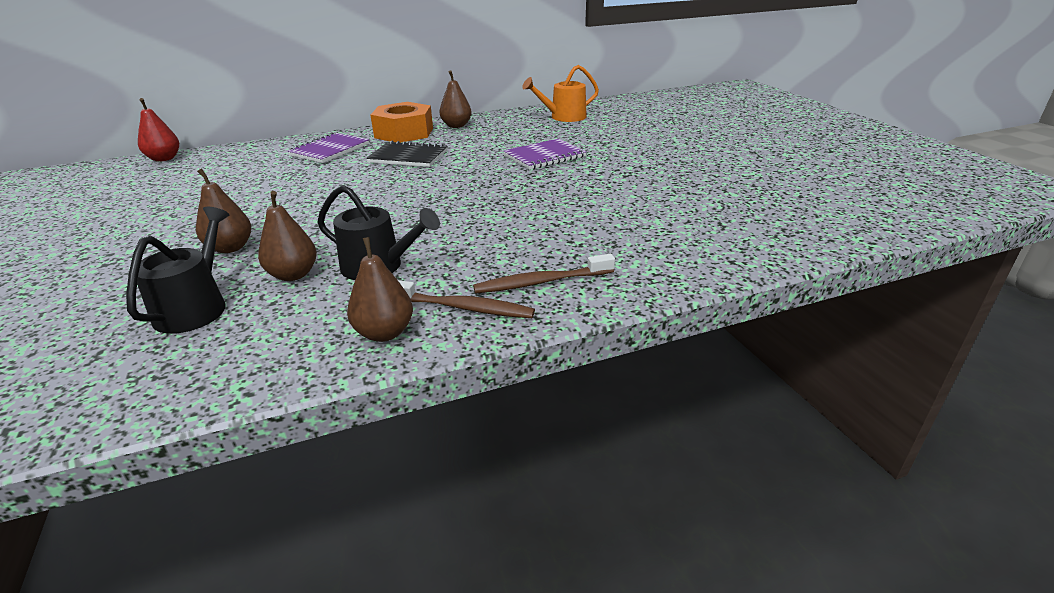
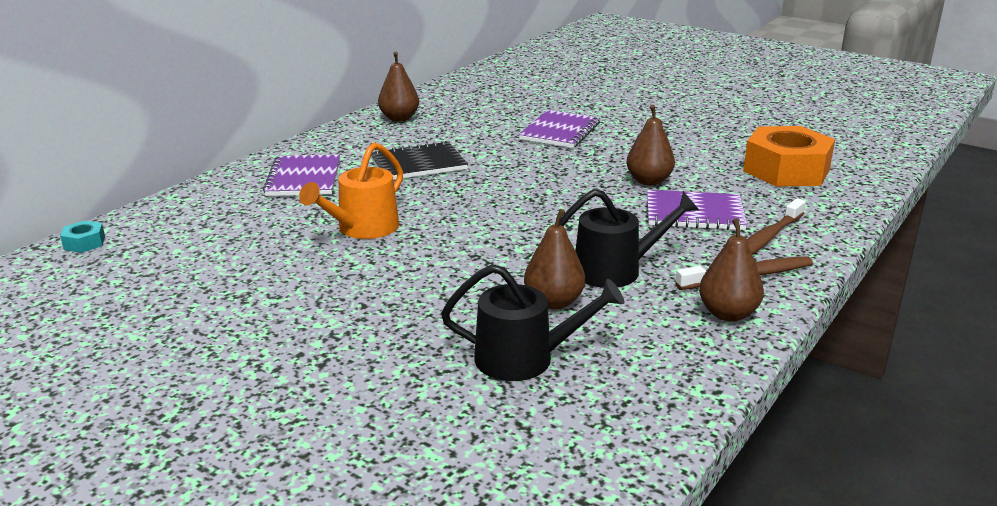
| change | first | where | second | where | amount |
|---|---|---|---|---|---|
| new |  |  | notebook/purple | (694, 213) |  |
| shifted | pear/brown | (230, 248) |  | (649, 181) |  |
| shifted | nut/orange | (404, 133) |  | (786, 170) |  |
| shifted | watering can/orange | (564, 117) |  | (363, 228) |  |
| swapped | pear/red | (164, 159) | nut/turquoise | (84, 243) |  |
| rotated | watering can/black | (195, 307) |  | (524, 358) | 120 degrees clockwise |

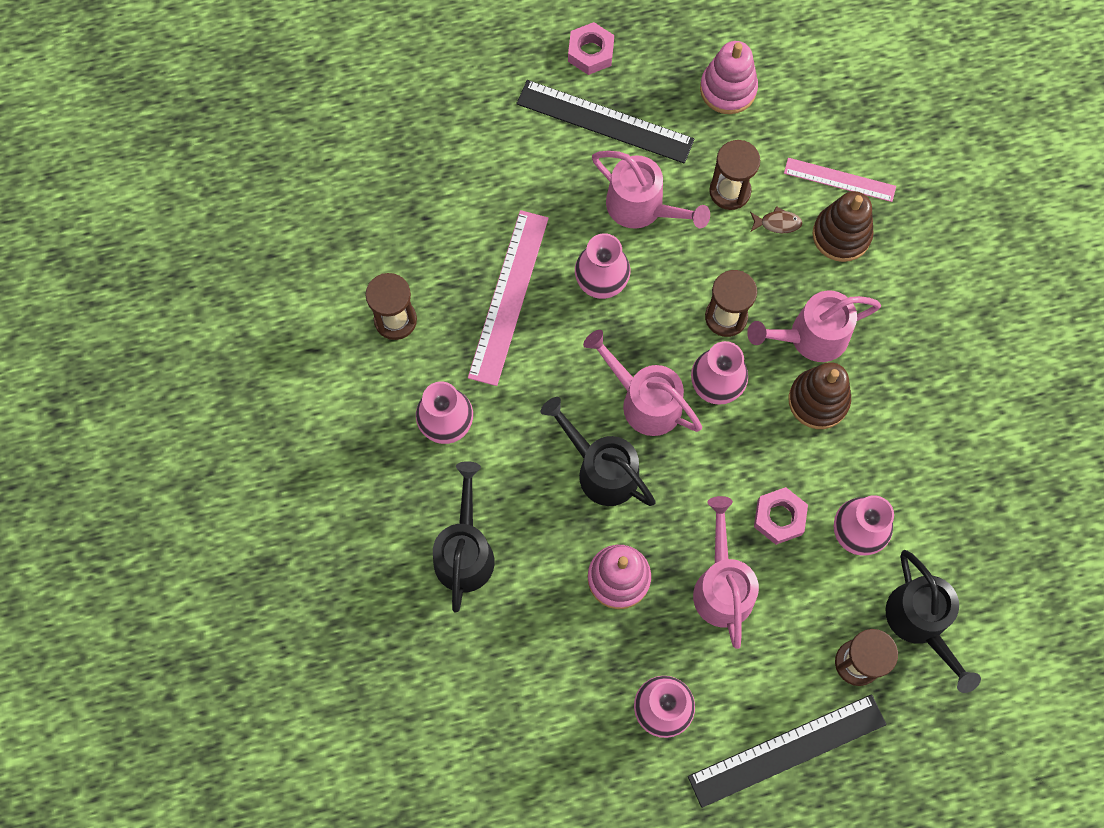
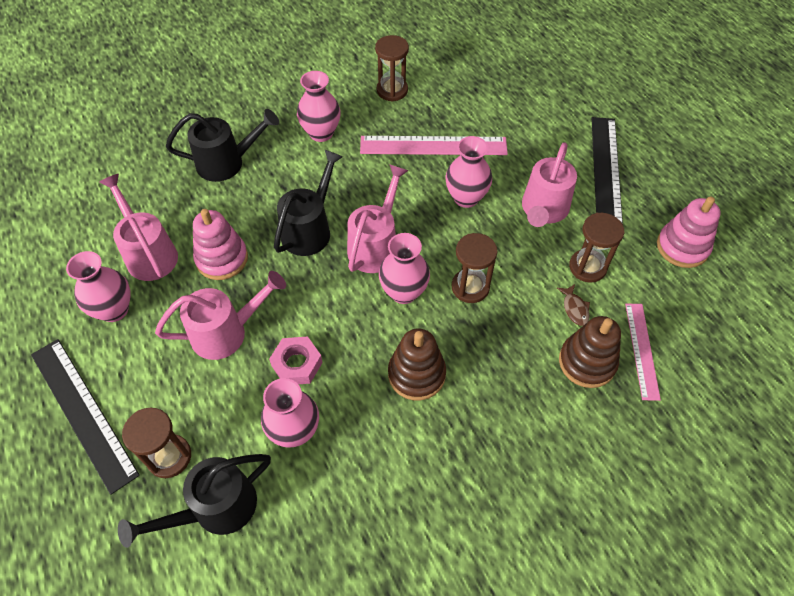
| change | first | where | second | where | amount |
|---|---|---|---|---|---|
| gone | nut/pink | (590, 52) |  |  |  |
| shifted | watering can/pink | (809, 337) |  | (149, 253) |  |

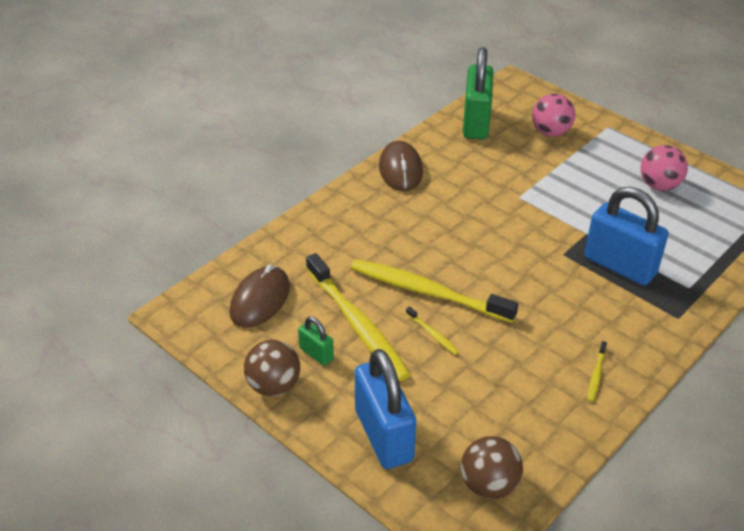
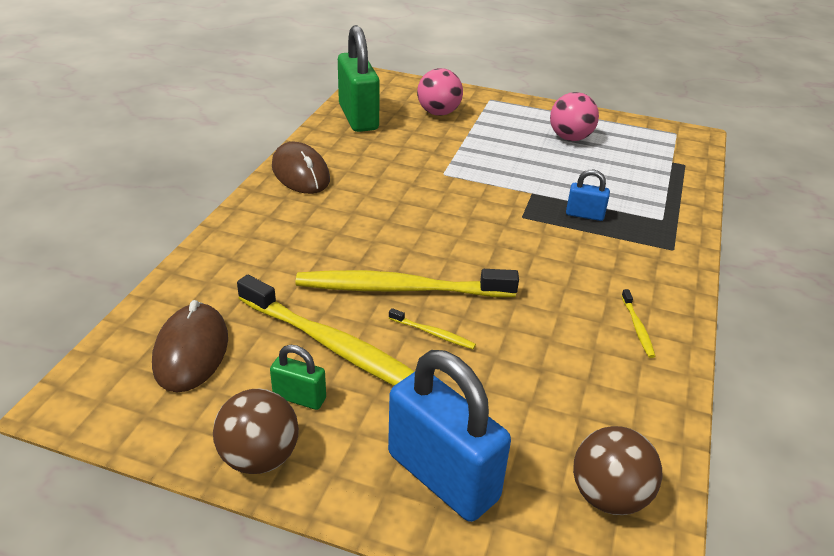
| change | first | where | second | where | amount |
|---|---|---|---|---|---|
| scaled | padlock/blue | (619, 266) |  | (584, 215) | x0.47 |

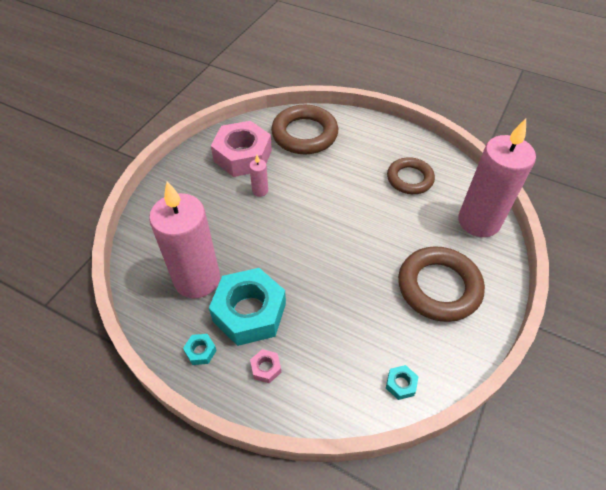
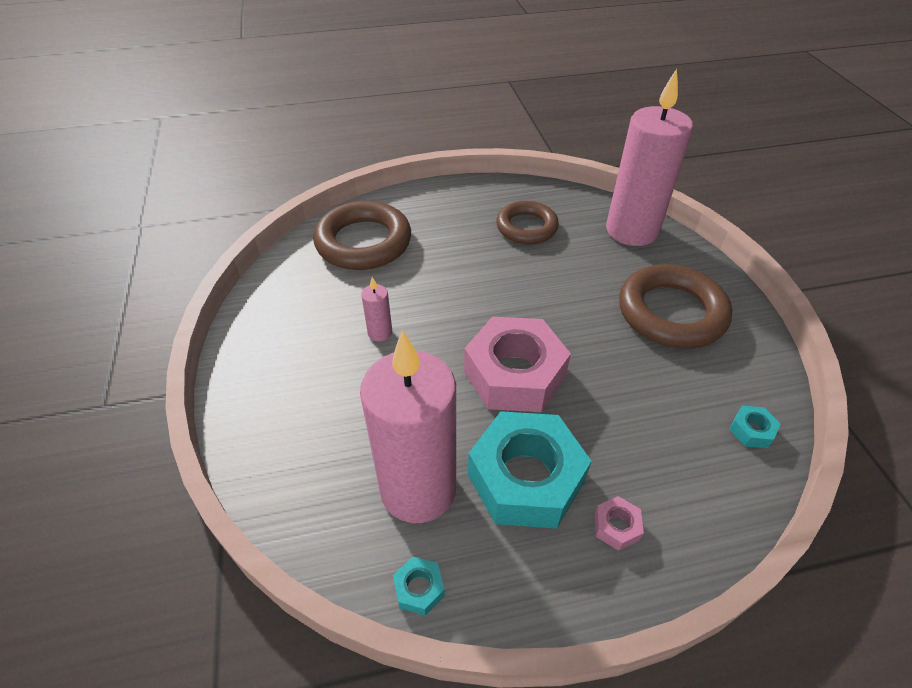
| change | first | where | second | where | amount |
|---|---|---|---|---|---|
| shifted | nut/turquoise | (200, 351) |  | (419, 589) |  |
| shifted | nut/pink | (243, 156) |  | (514, 374) |  |

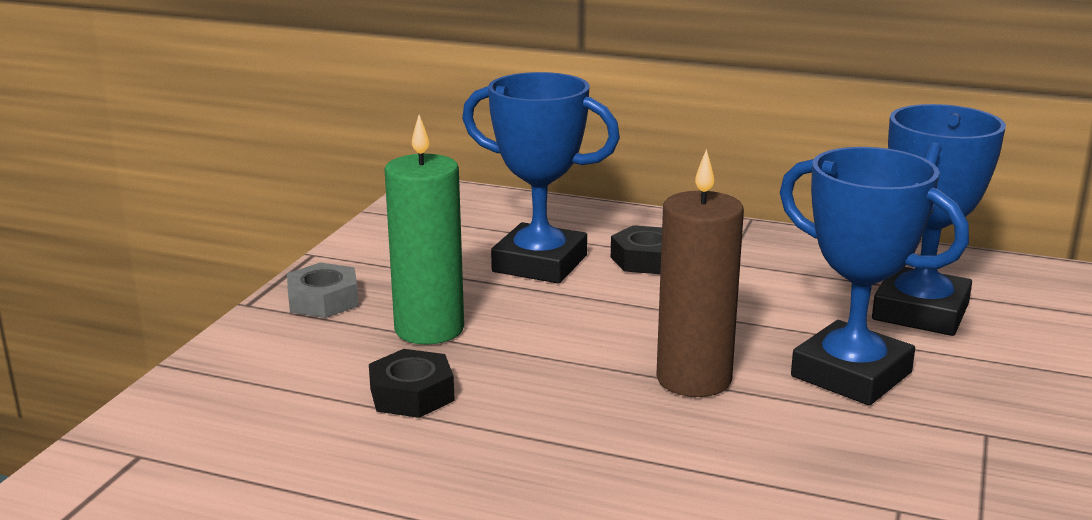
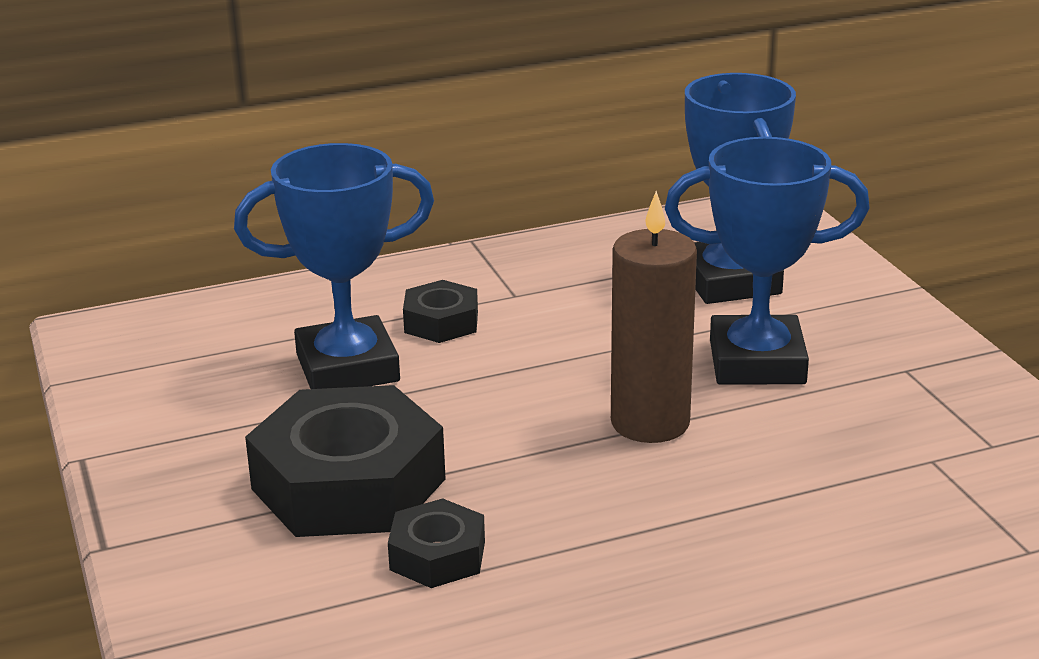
| change | first | where | second | where | amount |
|---|---|---|---|---|---|
| gone | nut/grey | (323, 300) |  |  |  |
| swapped | candle/green | (429, 329) | nut/black | (348, 484) |  |

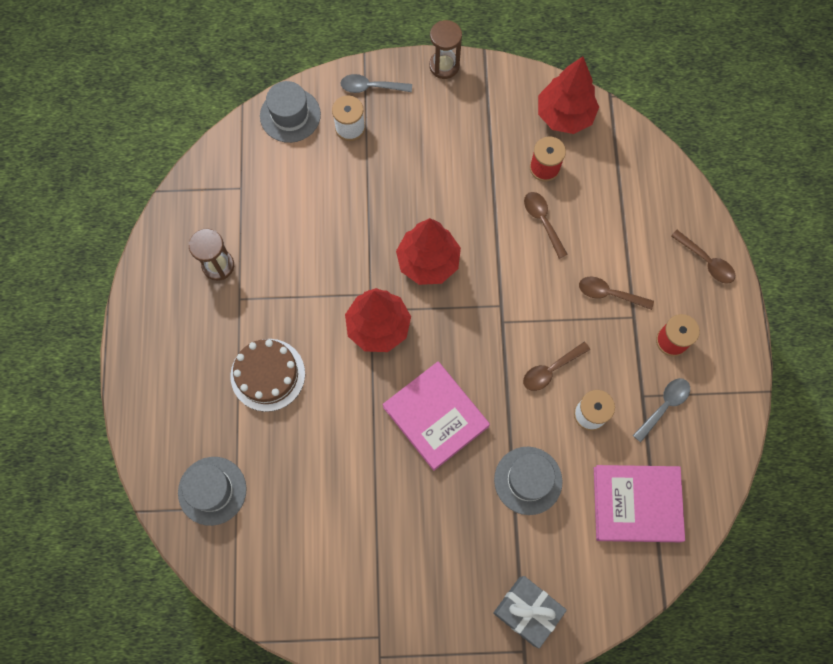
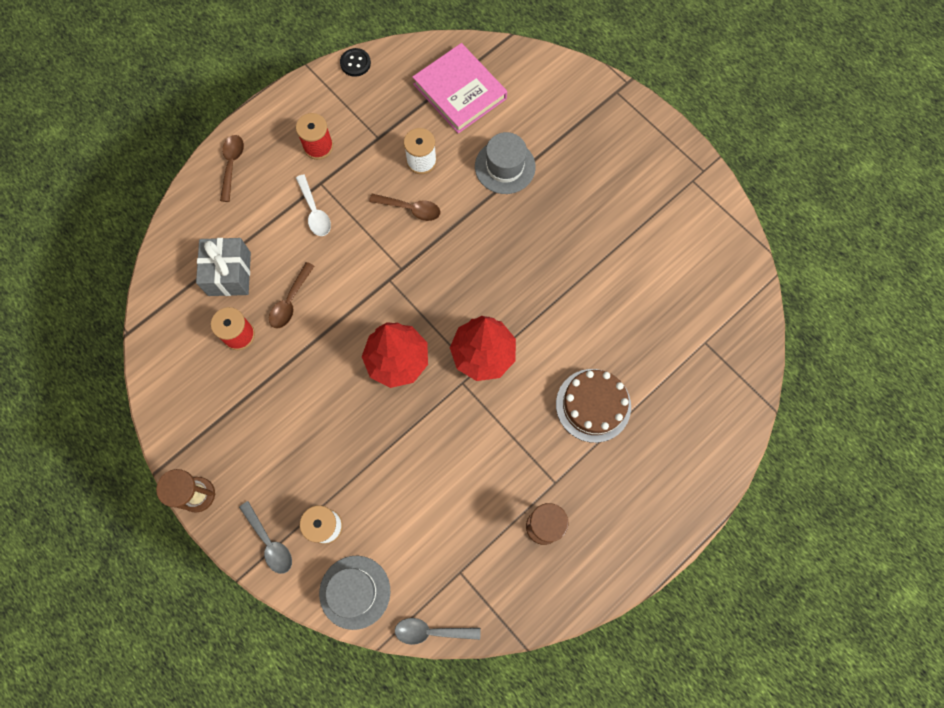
| change | first | where | second | where | amount |
|---|---|---|---|---|---|
| gone | hat/grey | (212, 490) |  |  |  |
| gone | book/pink | (435, 417) |  |  |  |
| gone | tree/red | (564, 115) |  |  |  |
| new |  |  | button/black | (355, 63) |  |
| shifted | gift/grey | (527, 611) |  | (229, 274) |  |
| shifted | spoon/grey | (664, 406) |  | (431, 631) |  |
| repainted | spoon/brown | (609, 294) | spoon/white | (314, 212) |  |

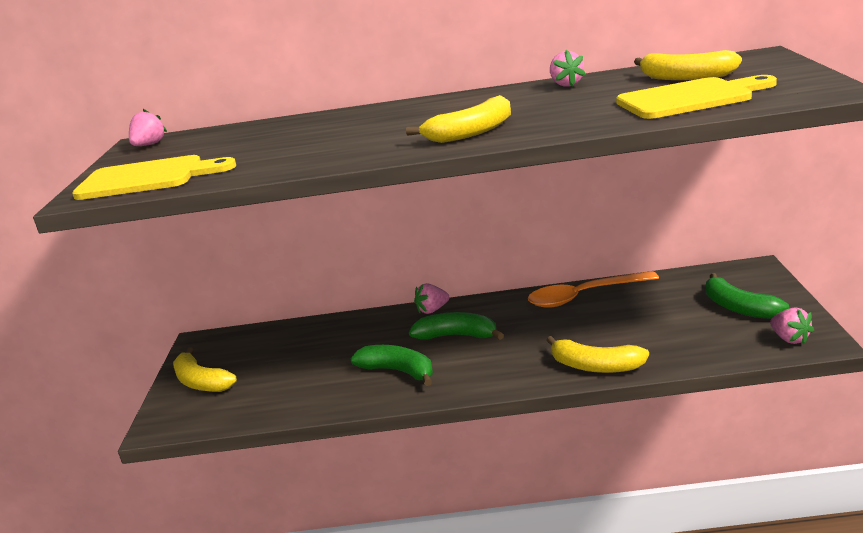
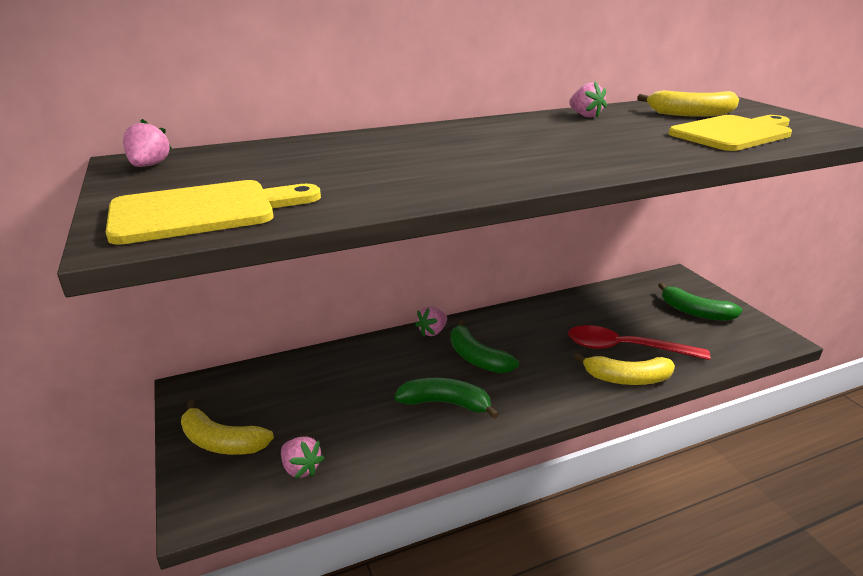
| change | first | where | second | where | amount |
|---|---|---|---|---|---|
| gone | banana/yellow | (471, 132) |  |  |  |
| gone | spoon/orange | (583, 296) |  |  |  |
| new |  |  | spoon/red | (624, 348) |  |
| shifted | strawberry/pink | (790, 339) |  | (301, 468) |  |
| rotated | banana/green | (457, 336) |  | (477, 358) | 120 degrees counterclockwise |

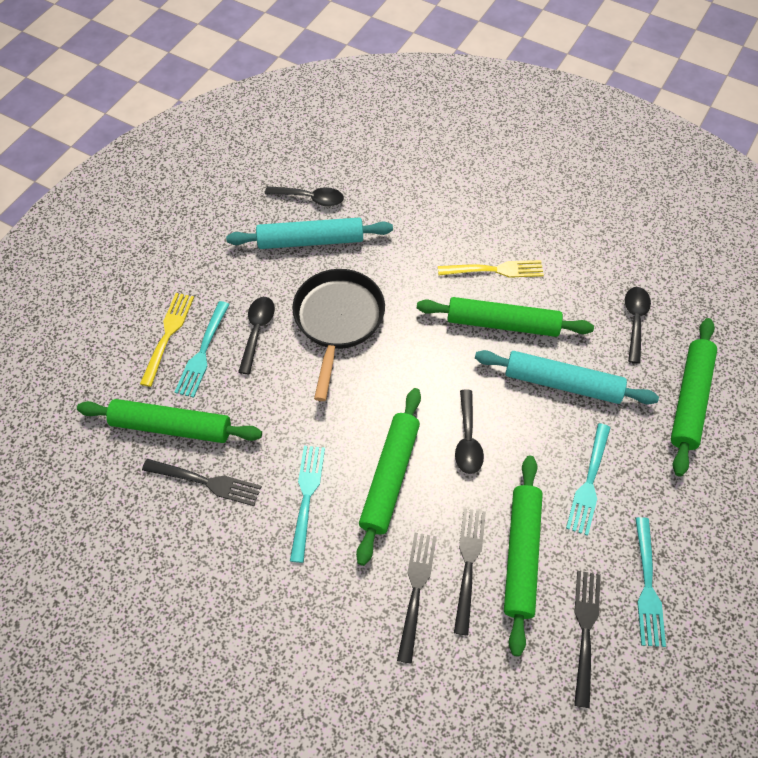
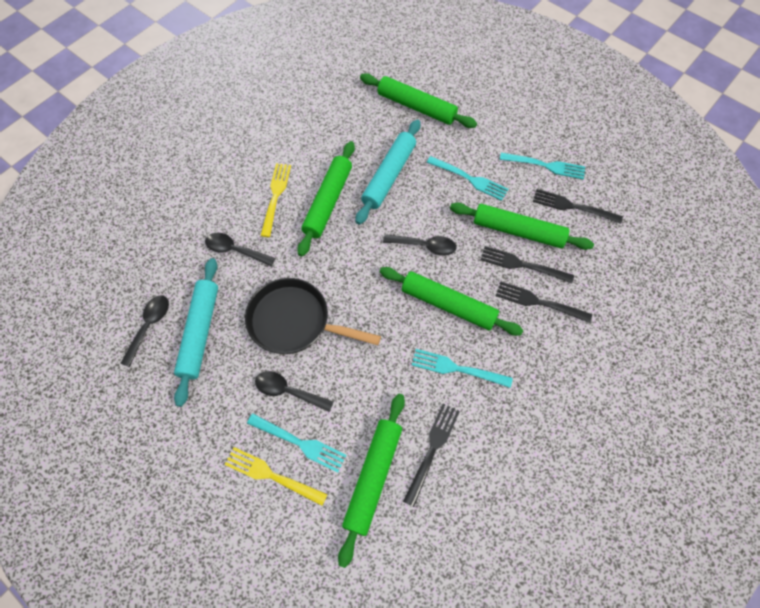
| change | first | where | second | where | amount |
|---|---|---|---|---|---|
| shifted | spoon/black | (635, 321) |  | (235, 250) |  |

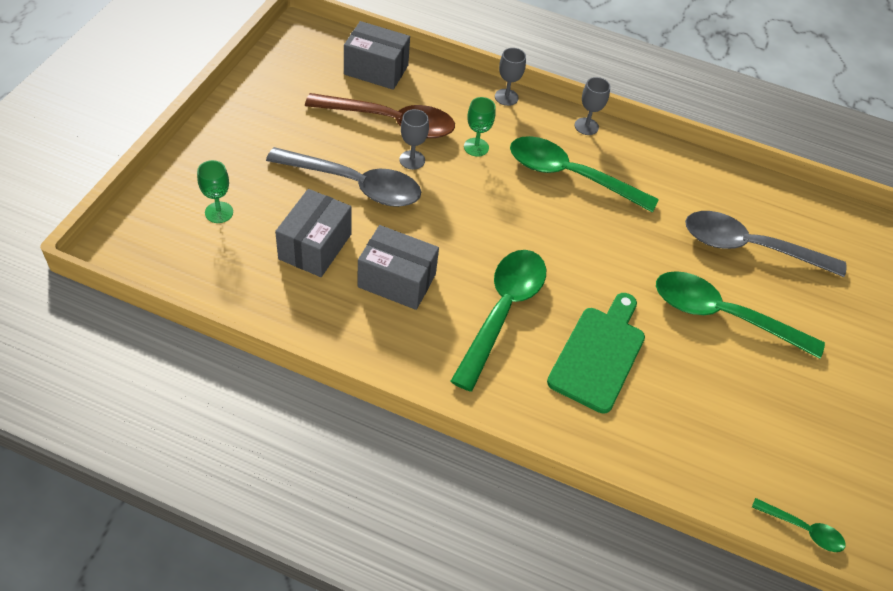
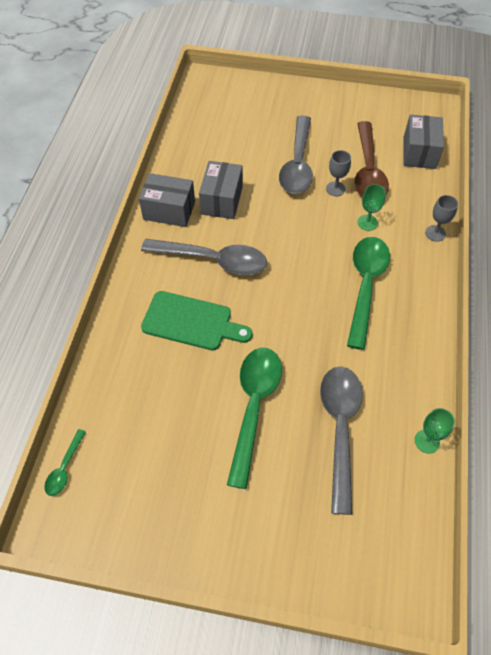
| change | first | where | second | where | amount |
|---|---|---|---|---|---|
| gone | goblet/grey | (586, 126) |  |  |  |
| shifted | goblet/green | (219, 212) |  | (427, 441) |  |
| shifted | box/grey | (315, 246) |  | (169, 211) |  |
| repainted | spoon/green | (502, 311) | spoon/grey | (213, 260) |  |

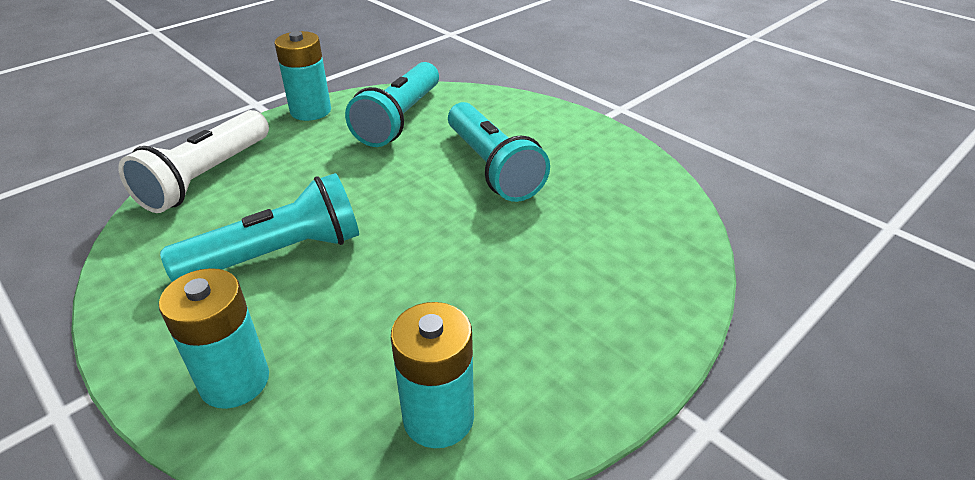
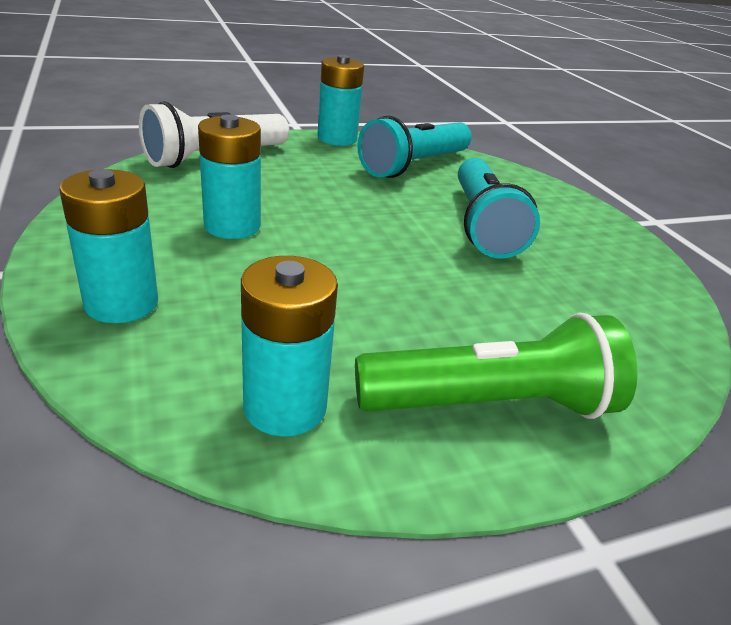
| change | first | where | second | where | amount |
|---|---|---|---|---|---|
| new |  |  | flashlight/green | (492, 404) |  |
| swapped | flashlight/turquoise | (278, 254) | battery/turquoise | (232, 226) |  |

